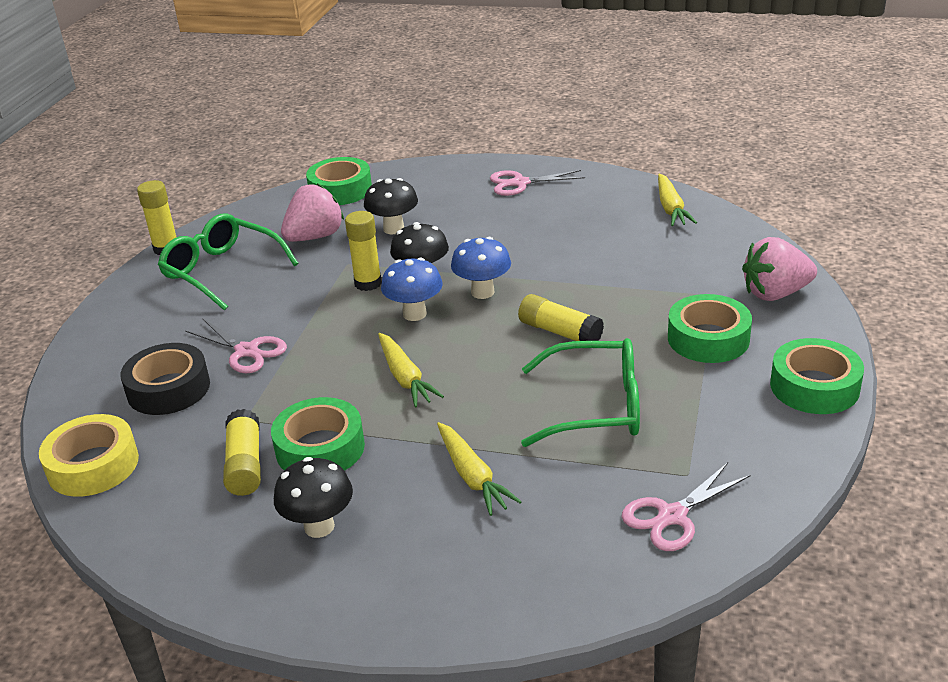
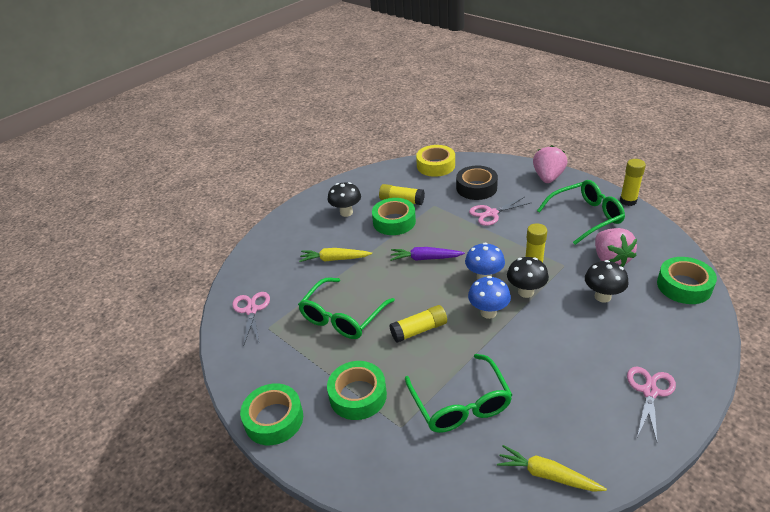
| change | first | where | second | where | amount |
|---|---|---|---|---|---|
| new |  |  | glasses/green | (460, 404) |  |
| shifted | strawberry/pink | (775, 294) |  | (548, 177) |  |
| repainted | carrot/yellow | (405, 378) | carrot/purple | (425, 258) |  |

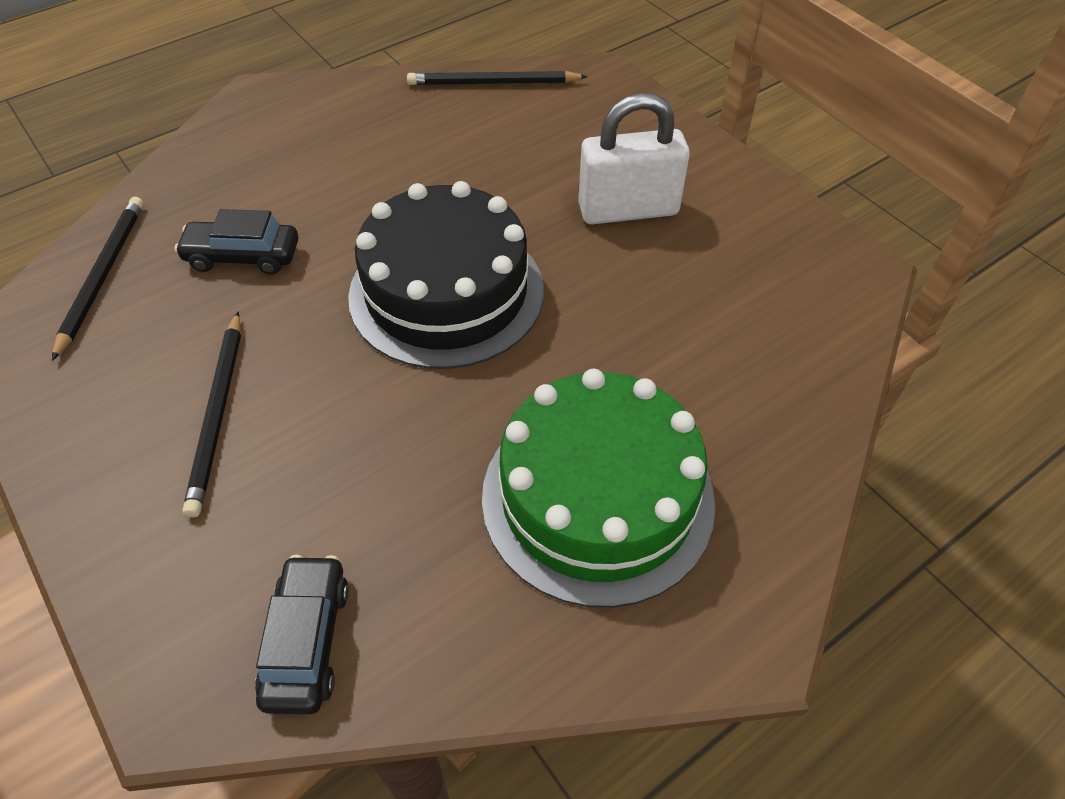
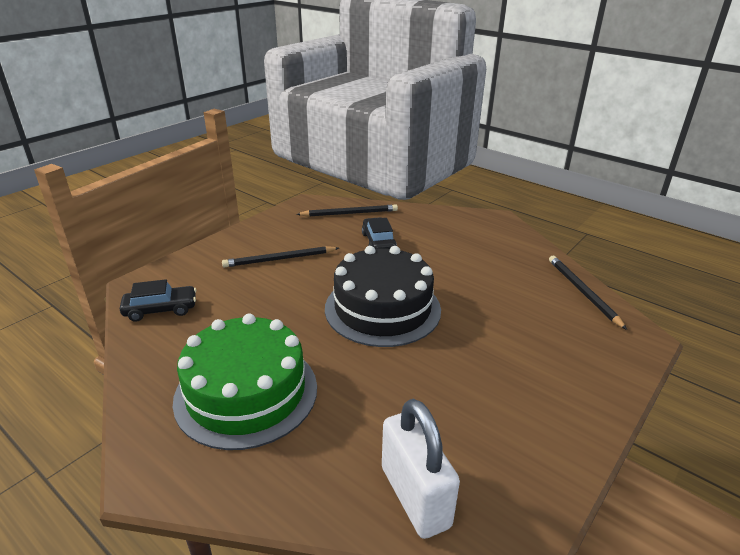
| change | first | where | second | where | amount |
|---|---|---|---|---|---|
| shifted | padlock/white | (628, 210) |  | (415, 496) |  |

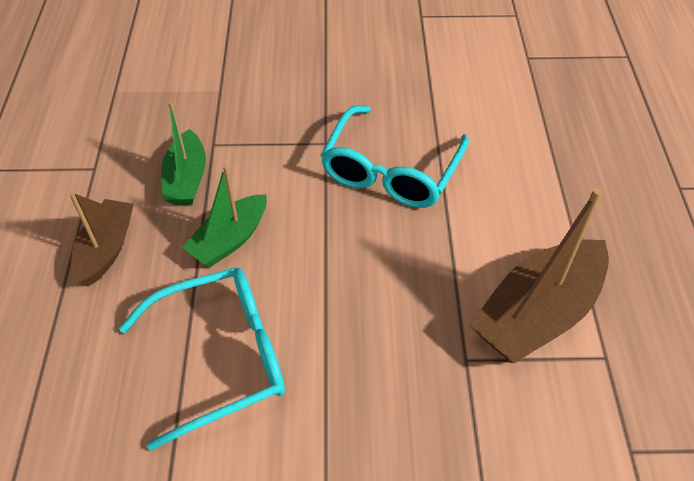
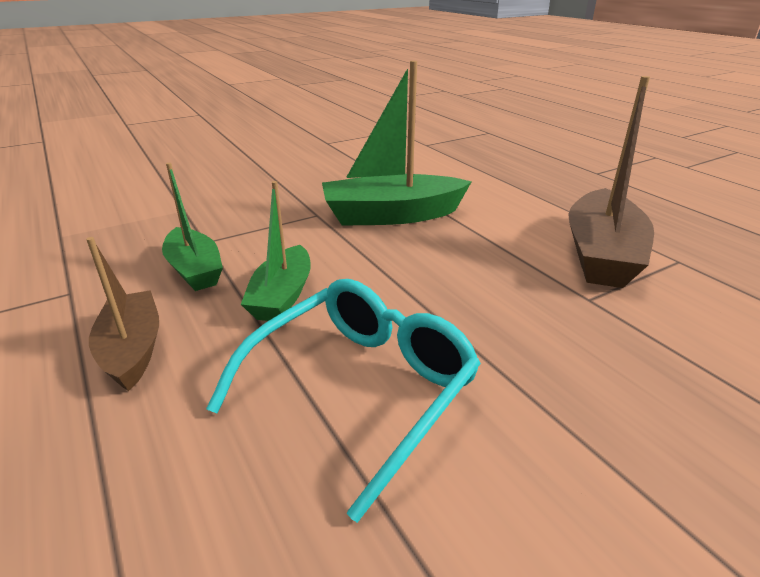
| change | first | where | second | where | amount |
|---|---|---|---|---|---|
| swapped | glasses/turquoise | (390, 172) | boat/green | (391, 215) |  |

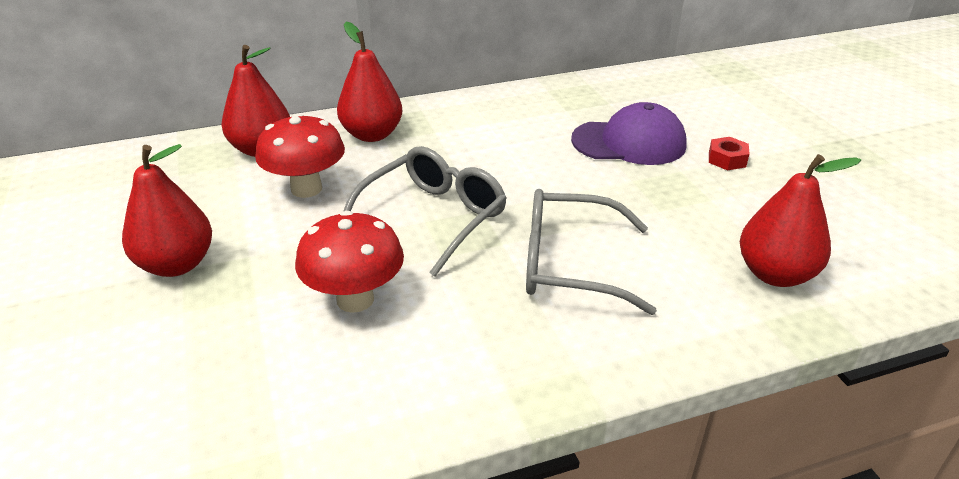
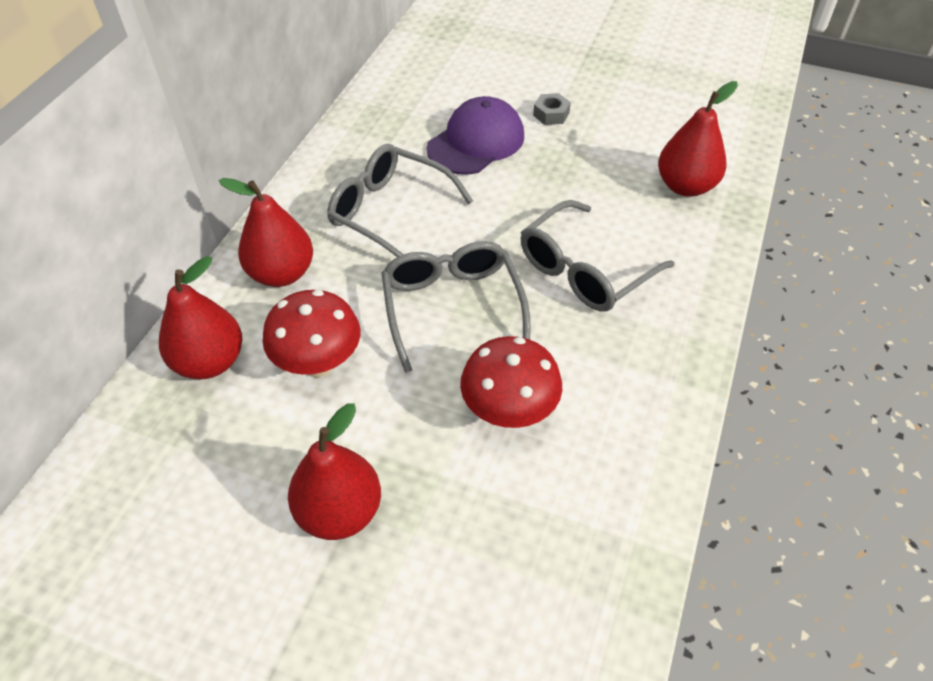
| change | first | where | second | where | amount |
|---|---|---|---|---|---|
| new |  |  | glasses/grey | (389, 212) |  |
| repainted | nut/red | (727, 159) | nut/grey | (551, 114) |  |

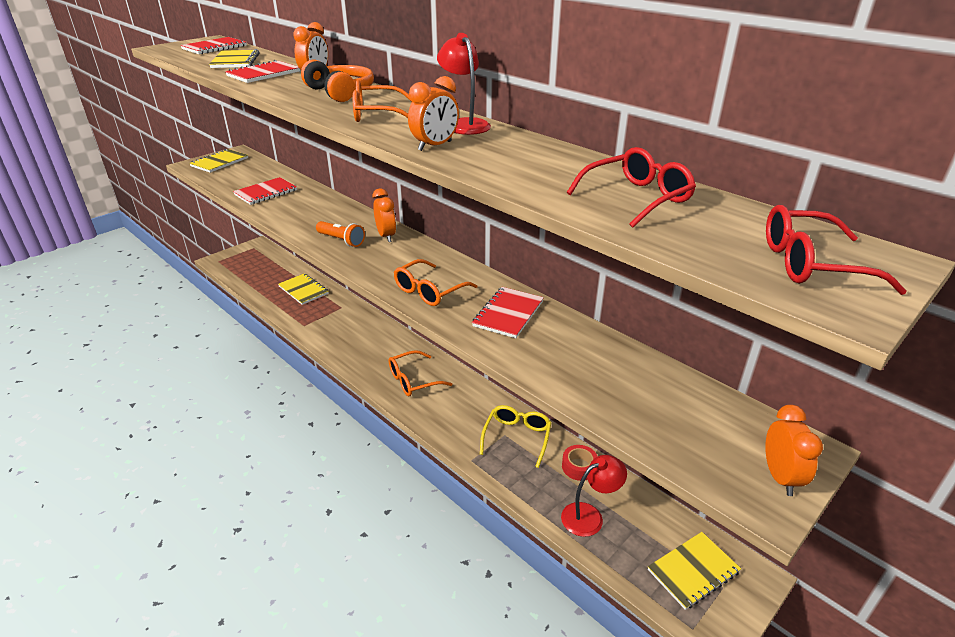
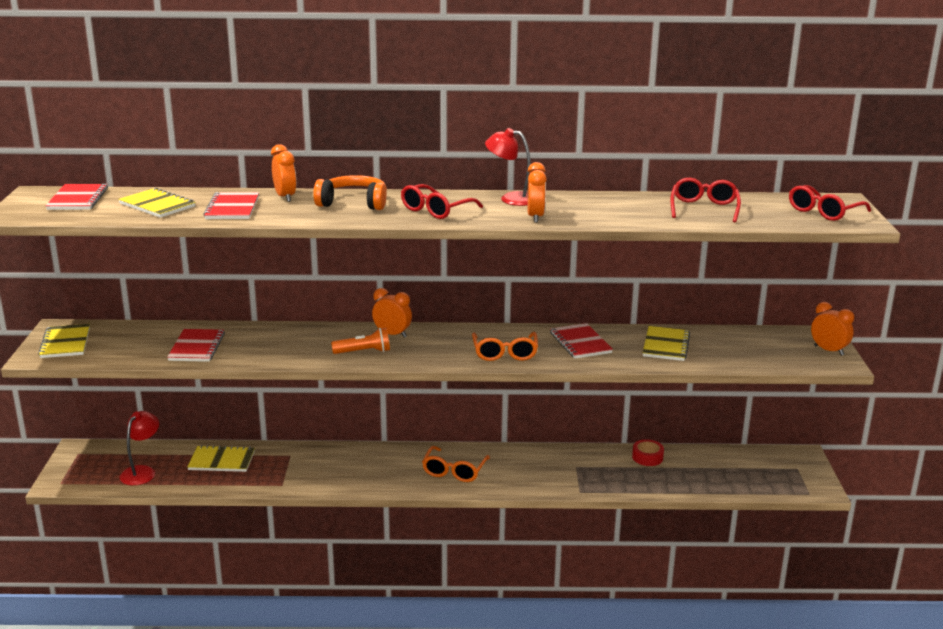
| change | first | where | second | where | amount |
|---|---|---|---|---|---|
| gone | glasses/yellow | (517, 438) |  |  |  |
| shifted | lamp/red | (589, 516) |  | (142, 471) |  |
| shifted | notebook/yellow | (693, 571) |  | (666, 345) |  |
| repainted | glasses/orange | (378, 114) | glasses/red | (436, 210) |  |

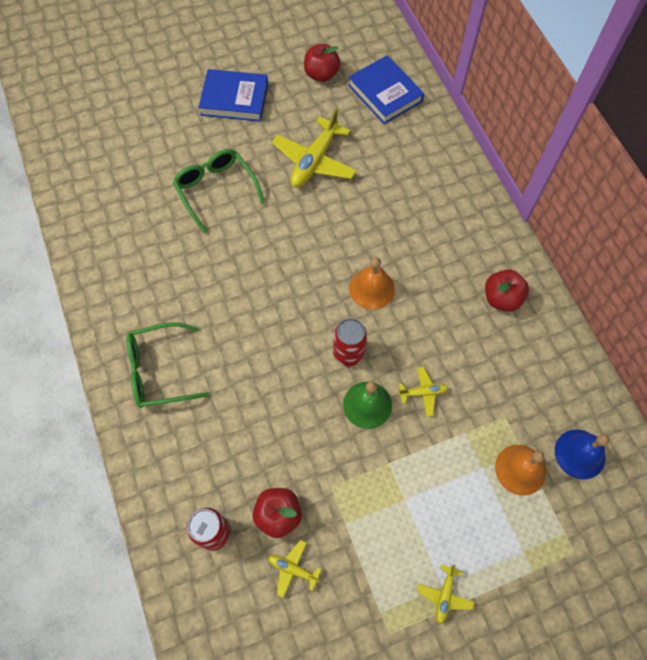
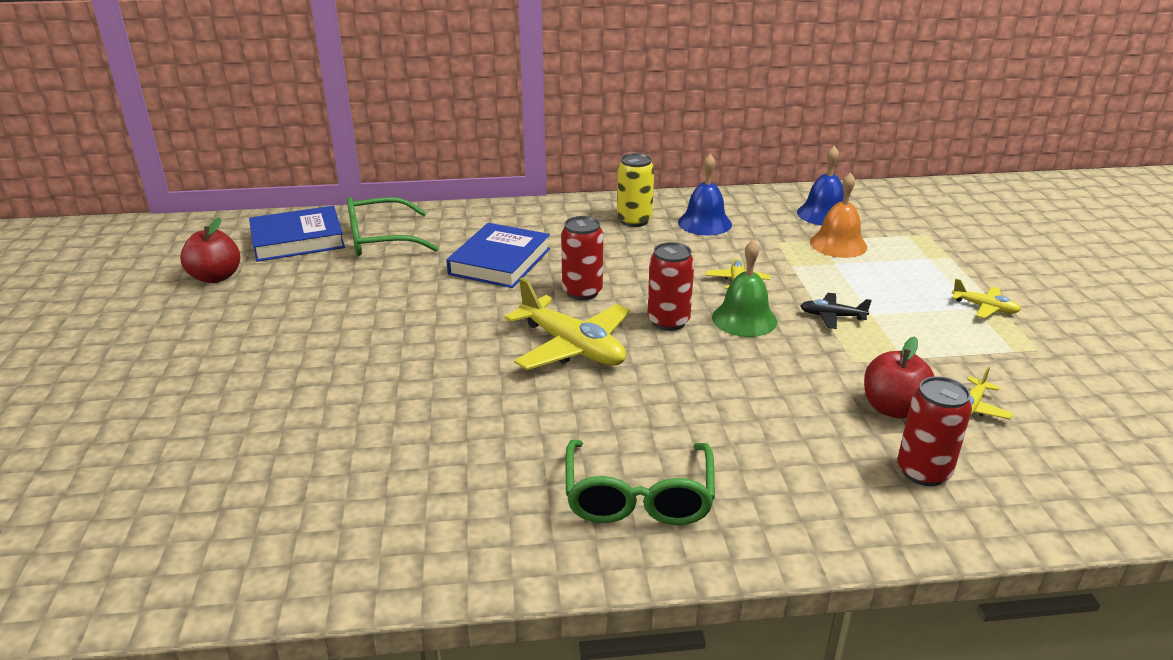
| change | first | where | second | where | amount |
|---|---|---|---|---|---|
| new |  |  | bell/blue | (704, 223) |  |
| new |  |  | plane/black | (832, 316) |  |
| shifted | glasses/green | (216, 190) |  | (380, 239) |  |
| shifted | book/blue | (234, 99) |  | (500, 261) |  |
| shifted | plane/yellow | (314, 161) |  | (572, 347) |  |
| swapped | bell/orange | (372, 288) | can/red | (582, 292) |  |
| swapped | apple/red | (501, 298) | can/yellow | (634, 220) |  |

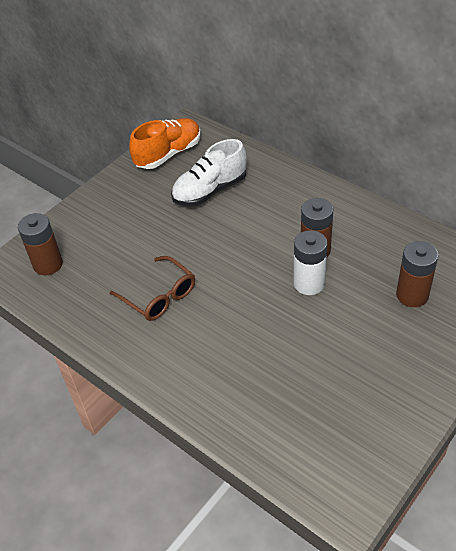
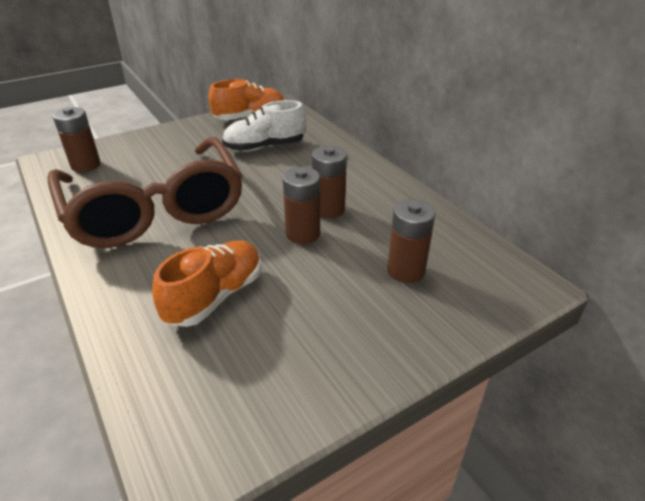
| change | first | where | second | where | amount |
|---|---|---|---|---|---|
| new |  |  | shoe/orange | (215, 296) |  |
| repainted | battery/white | (309, 283) | battery/brown | (303, 234) |  |
| scaled | glasses/brown | (159, 296) |  | (155, 209) | x2.32 |

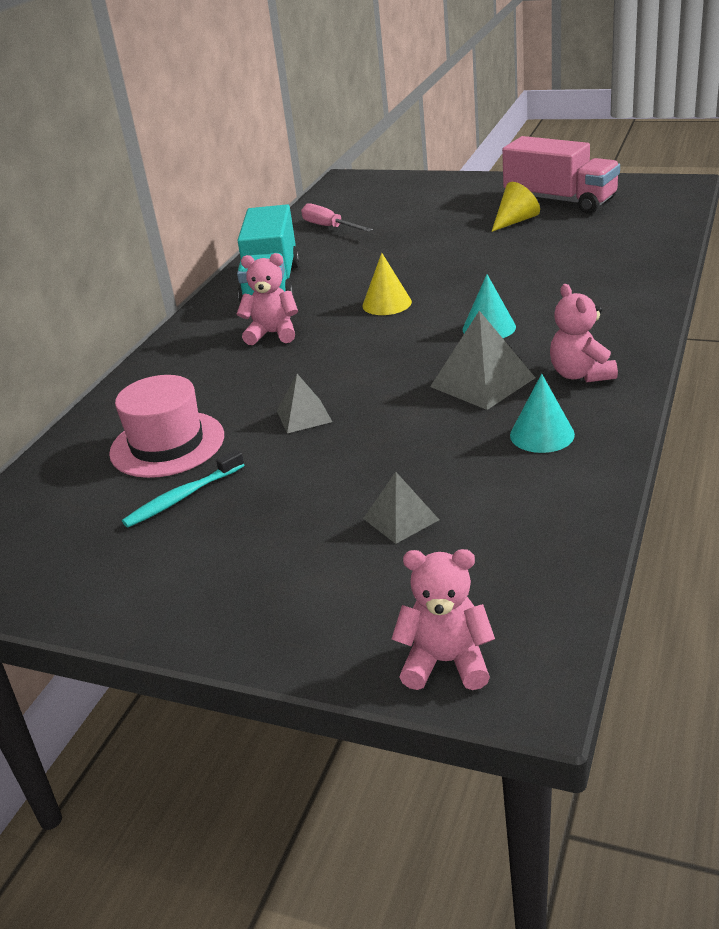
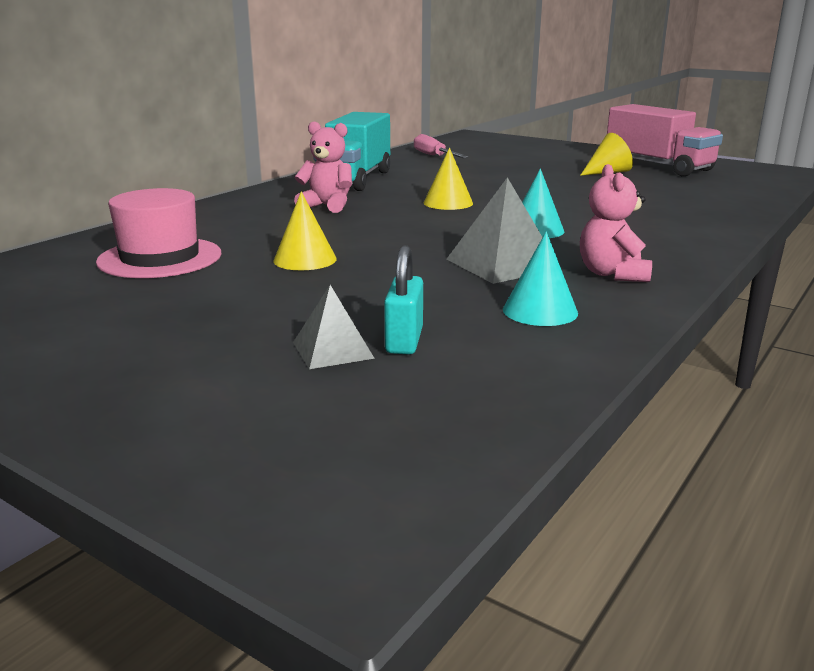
| change | first | where | second | where | amount |
|---|---|---|---|---|---|
| gone | toothbrush/turquoise | (182, 497) |  |  |  |
| gone | teddy bear/pink | (446, 662) |  |  |  |
| new |  |  | padlock/turquoise | (404, 341) |  |
| swapped | pyramid/grey | (304, 416) | cone/yellow | (305, 259) |  |

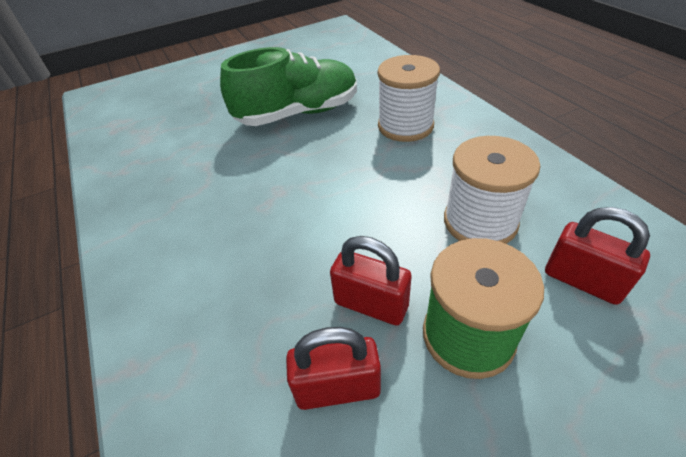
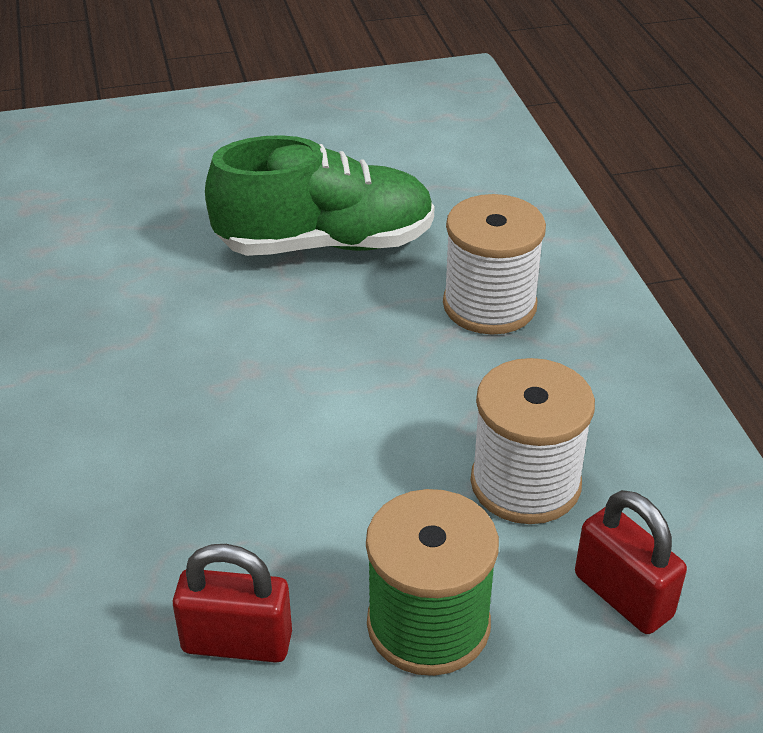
| change | first | where | second | where | amount |
|---|---|---|---|---|---|
| gone | padlock/red | (371, 304) |  |  |  |

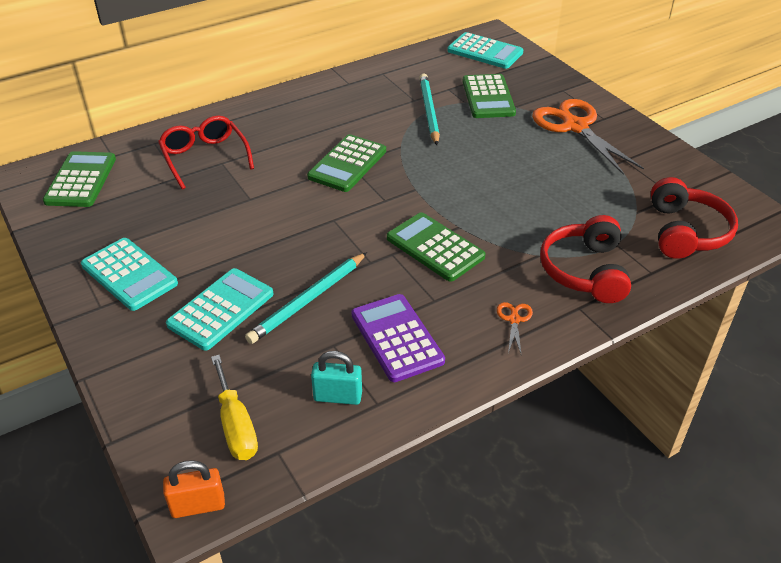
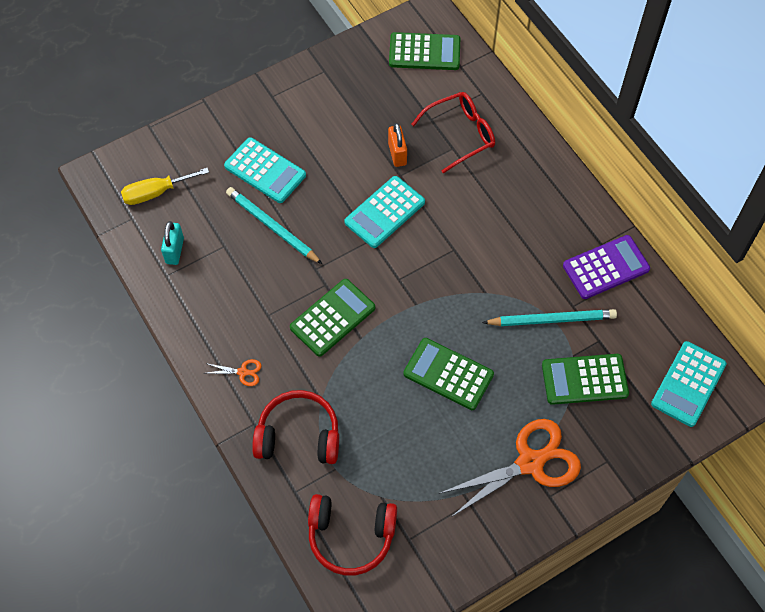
| change | first | where | second | where | amount |
|---|---|---|---|---|---|
| shifted | calculator/turquoise | (129, 274) |  | (385, 212) |  |
| shifted | padlock/orange | (198, 506) |  | (397, 154) |  |
| shifted | calculator/green | (347, 164) |  | (448, 374) |  |
| shifted | calculator/purple | (396, 338) |  | (606, 267) |  |

